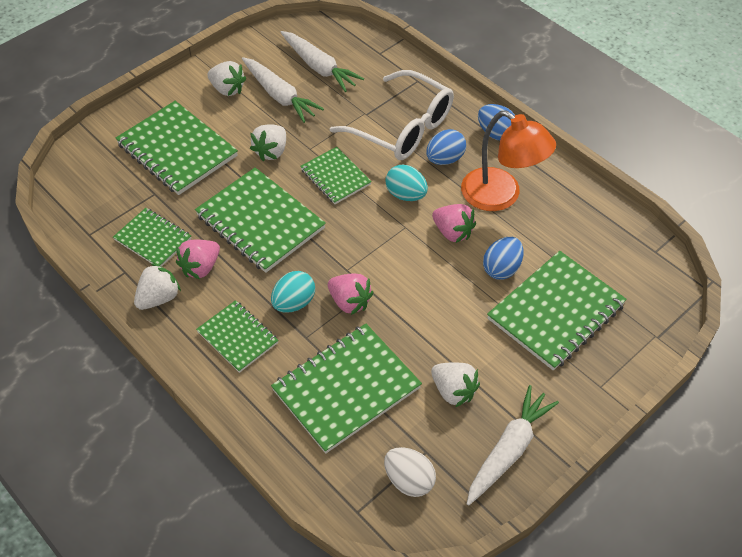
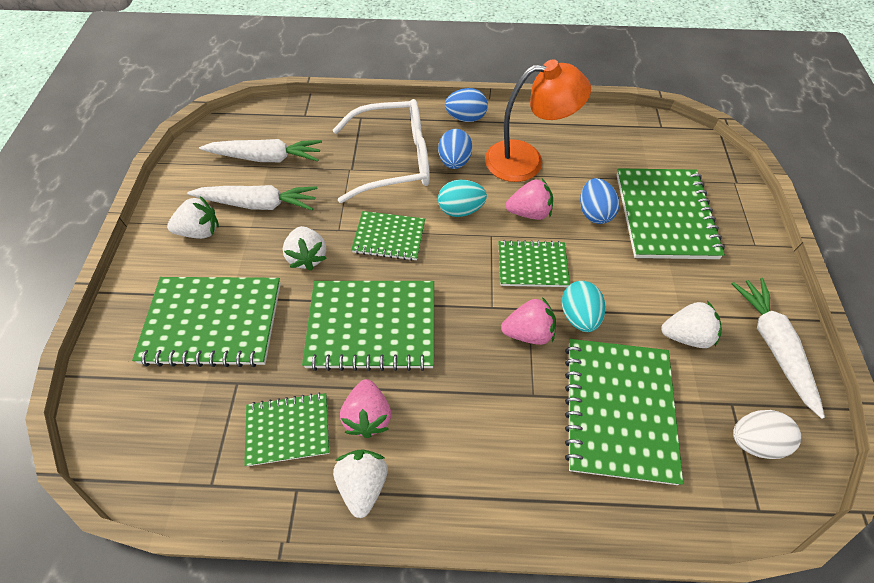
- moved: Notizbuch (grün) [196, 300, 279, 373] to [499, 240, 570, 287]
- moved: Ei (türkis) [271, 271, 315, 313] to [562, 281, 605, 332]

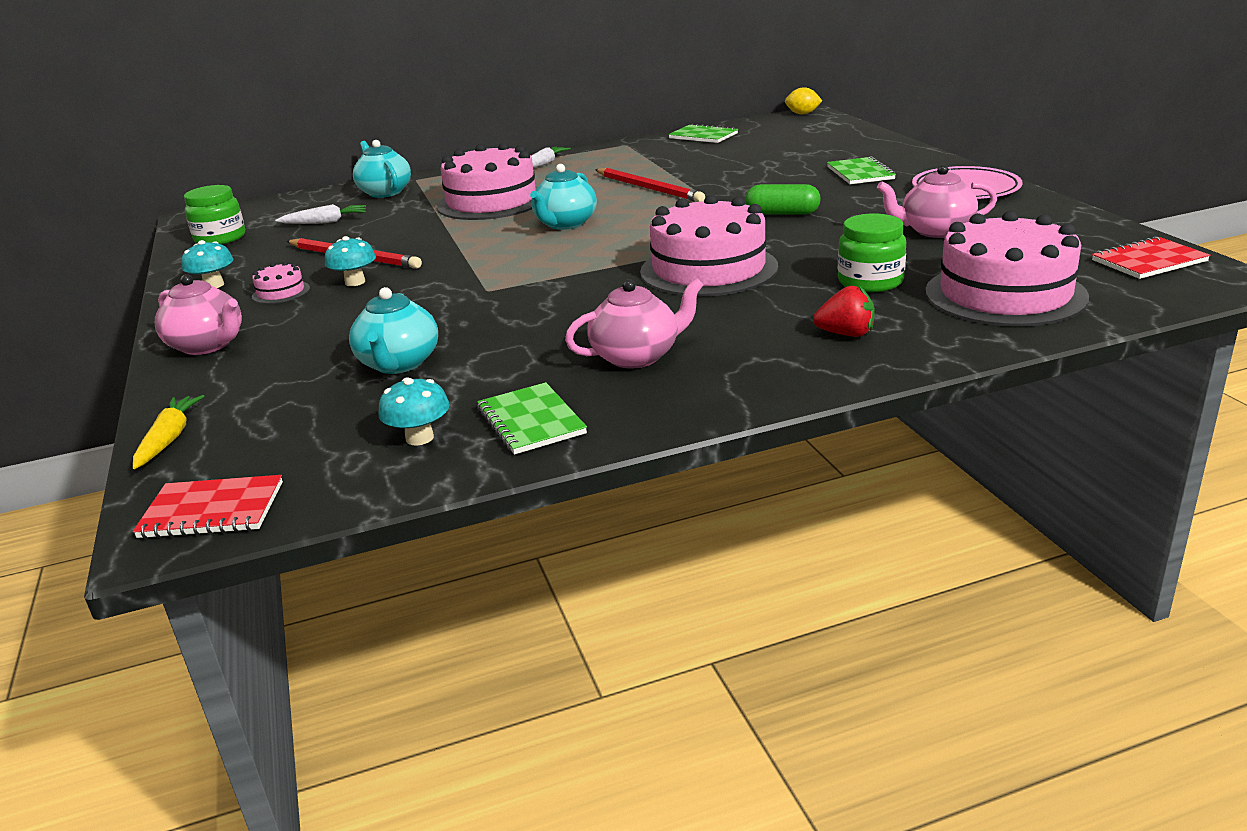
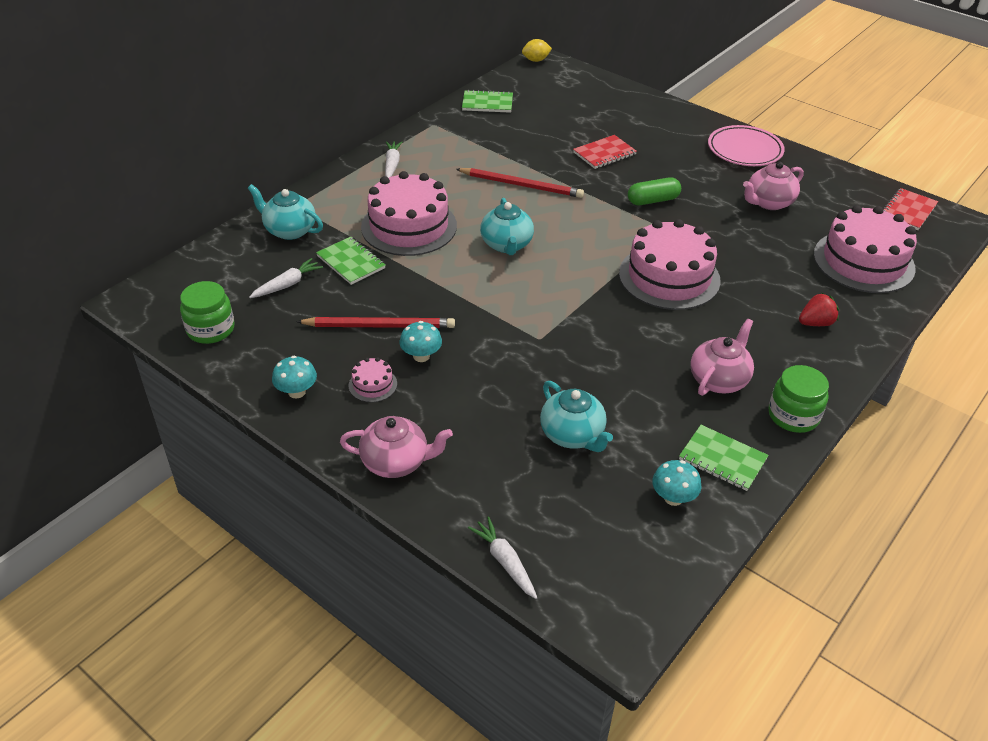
- recoloured: Karotte (gelb) [133, 395, 204, 469] to Karotte (weiß) [468, 516, 537, 599]
- moved: Notizbuch (rot) [133, 475, 283, 538] to [573, 135, 637, 169]
- moved: Notizbuch (grün) [827, 156, 896, 184] to [316, 237, 385, 285]
- moved: Einmachglas (grün) [838, 214, 906, 292] to [768, 365, 829, 433]

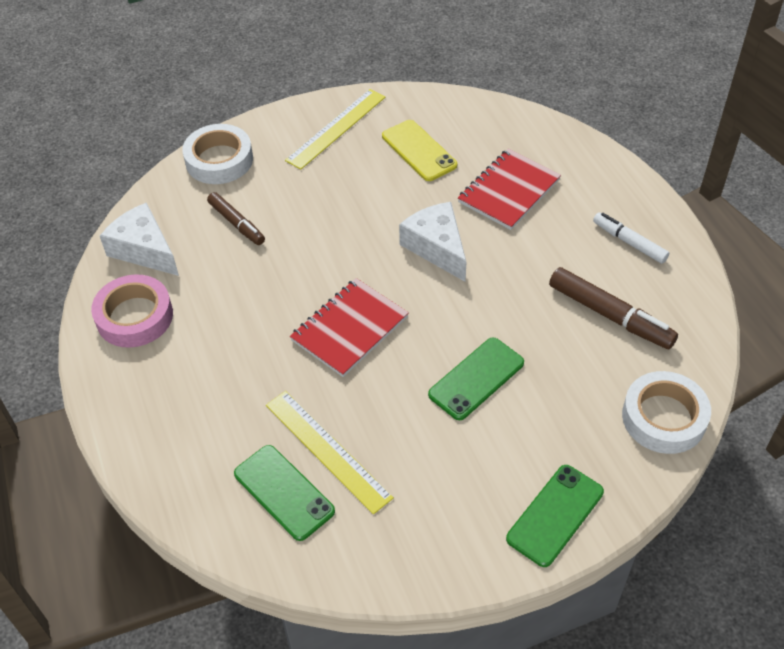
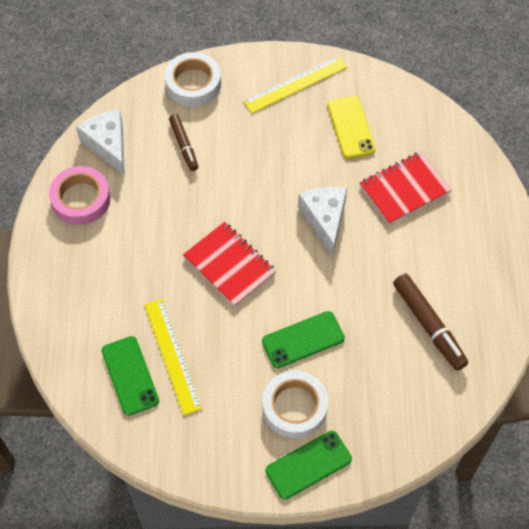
- turned: Notizbuch (rot) [290, 278, 409, 377] = [183, 222, 276, 307] 75 degrees clockwise
- removed: Filzstift (weiß) [593, 212, 669, 264]
- moved: Klebeband (weiß) [622, 371, 711, 454] to [262, 370, 328, 438]

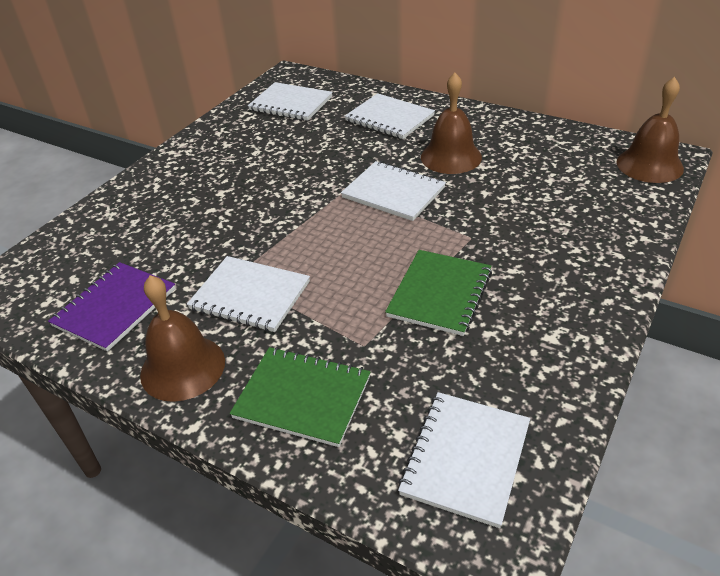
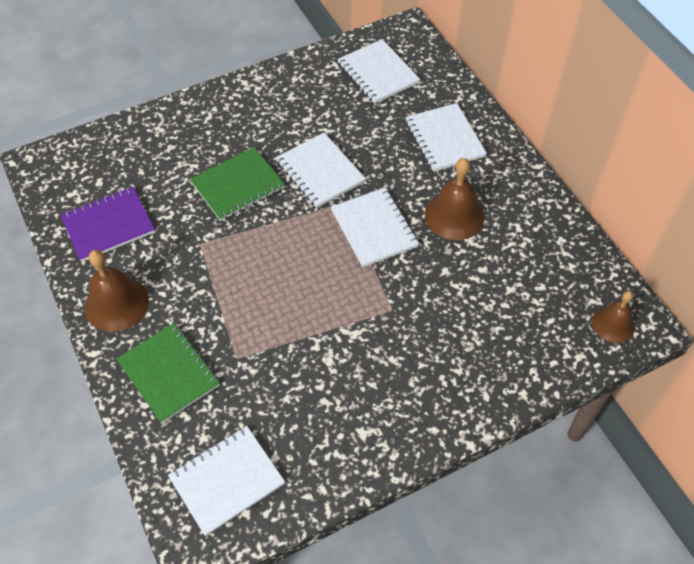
- moved: Notizbuch (weiß) [187, 256, 310, 332] to [276, 133, 366, 208]
- moved: Notizbuch (grün) [385, 250, 492, 336] to [190, 147, 285, 221]
- resized: Glocke (braun) [617, 77, 684, 183] = [592, 291, 635, 343] x0.65

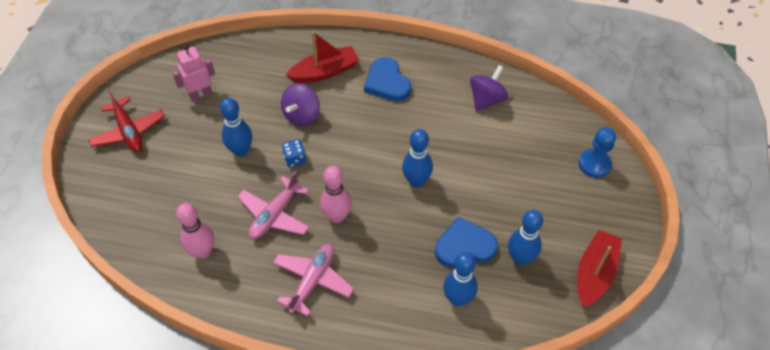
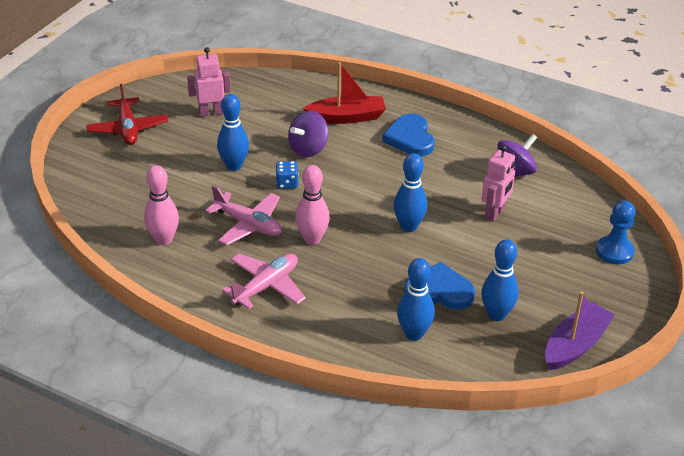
- turned: Flugzeug (rosa) [237, 171, 310, 239] = [205, 185, 282, 245] 105 degrees counterclockwise
- recoloured: Boot (rot) [577, 230, 622, 307] to Boot (lila) [545, 291, 615, 370]
- added: Roboter (rosa) [482, 145, 515, 222]

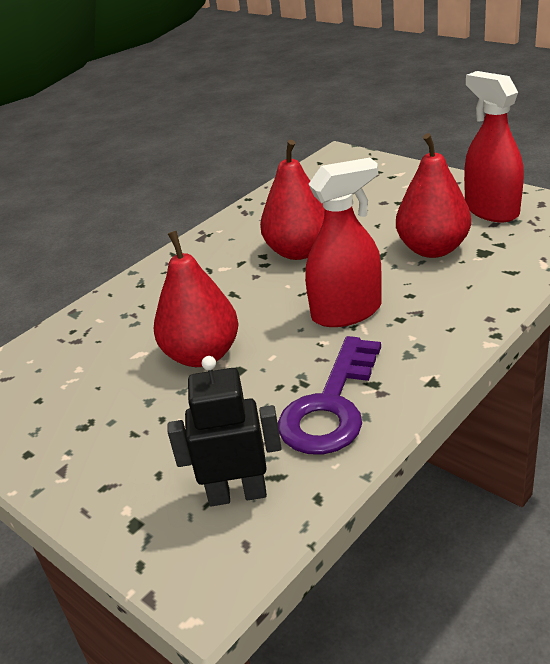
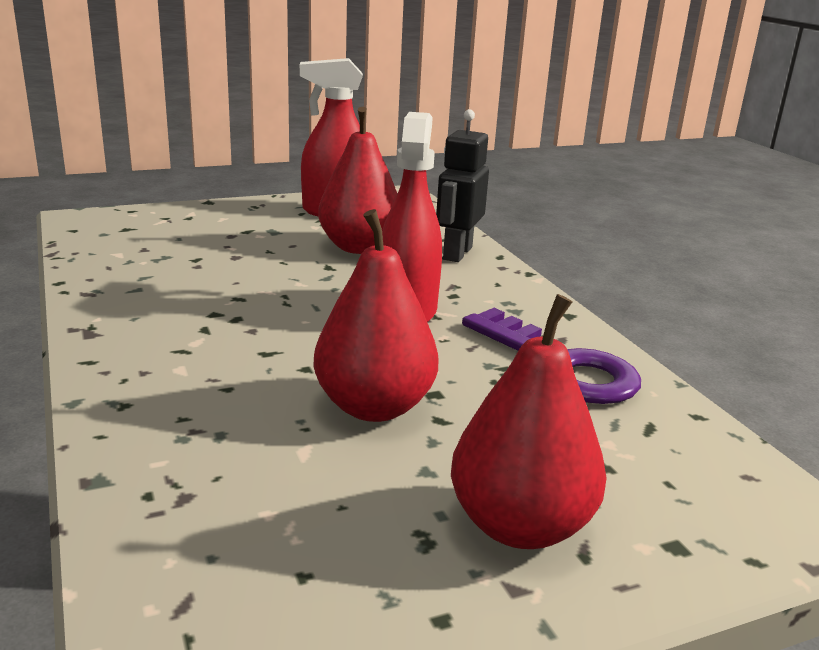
- moved: Roboter (schwarz) [168, 356, 282, 506] to [436, 109, 489, 262]
- moved: Birne (rot) [260, 140, 325, 260] to [451, 294, 607, 549]

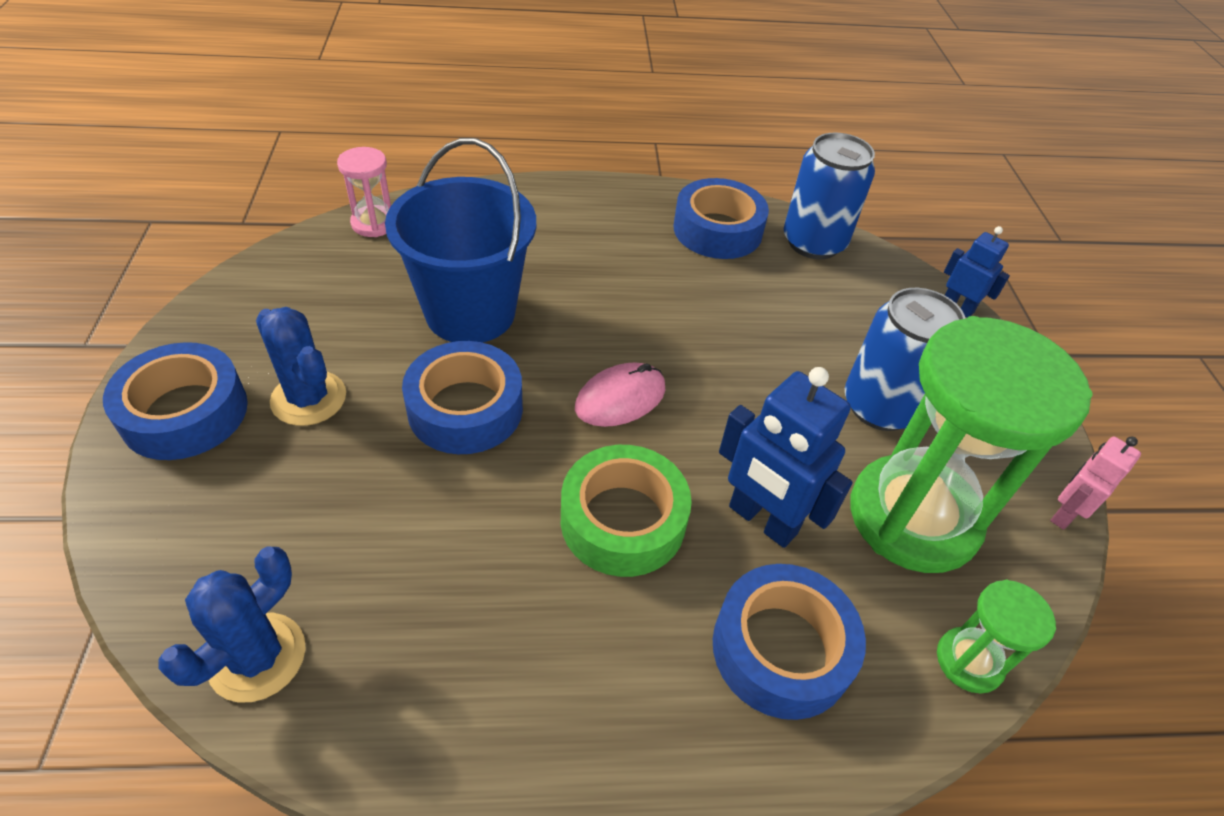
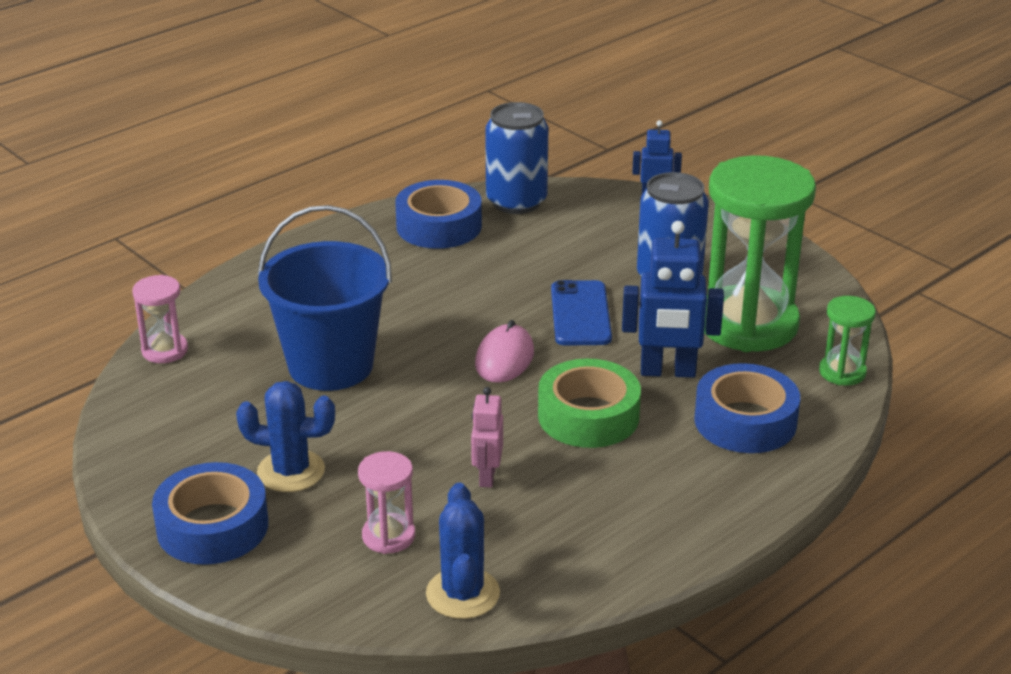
- removed: Klebeband (blau) [402, 341, 523, 454]
- moved: Roboter (rosa) [1050, 436, 1141, 530] to [471, 387, 503, 488]
- added: Sanduhr (rosa) [358, 451, 415, 554]
- added: Handy (blau) [551, 280, 612, 346]

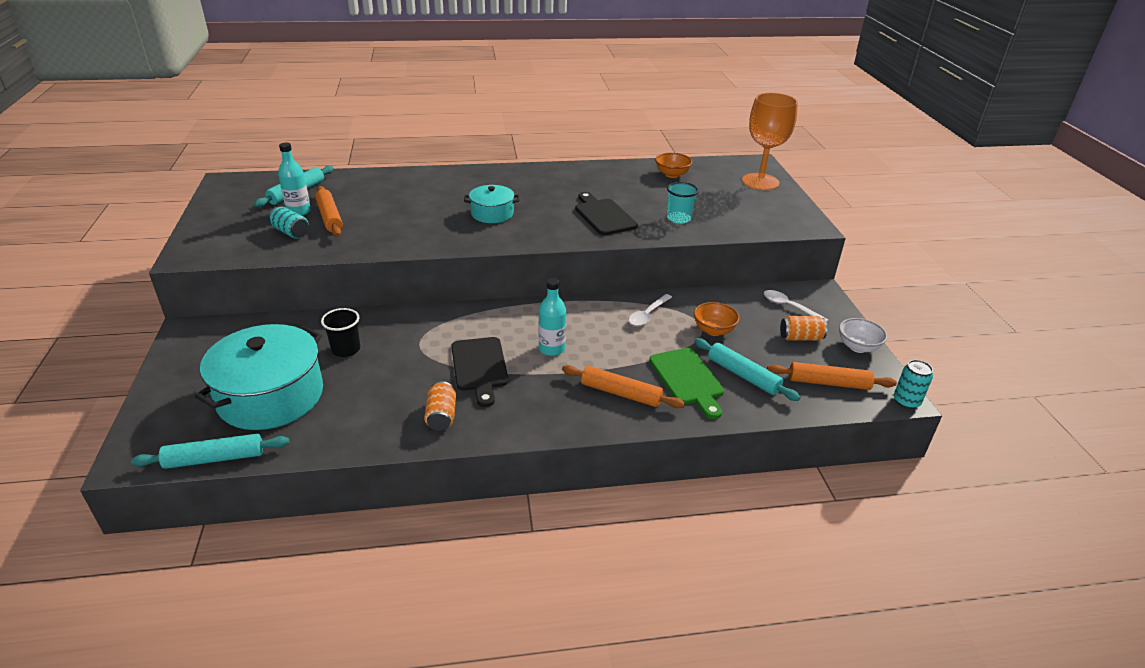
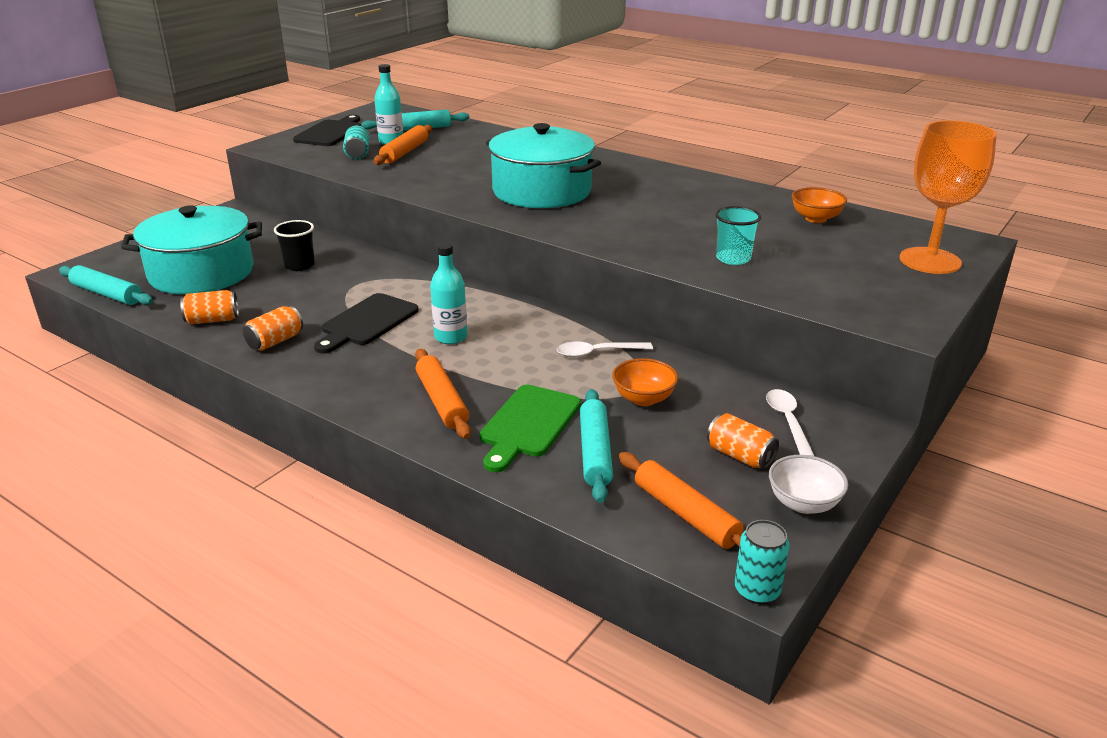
- resized: Kochtopf (türkis) [464, 185, 519, 223] = [486, 123, 601, 208] x1.90
- moved: Schneidebrett (schwarz) [575, 192, 638, 235] to [293, 115, 362, 146]
- added: Dose (orange) [180, 290, 239, 324]

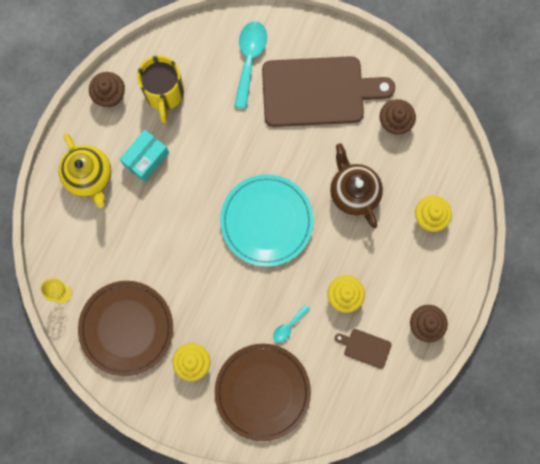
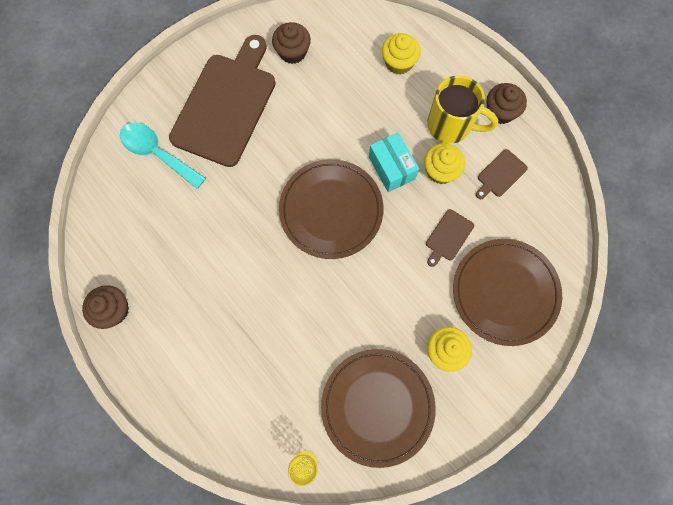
- removed: Teekanne (gelb) [58, 133, 111, 208]
- moved: Schachtel (türkis) [119, 130, 169, 182] to [369, 132, 419, 192]
- moved: Tasse (gelb) [137, 56, 184, 123] to [427, 75, 498, 144]
- recoloured: Teller (türkis) [220, 174, 314, 267] to Teller (braun) [279, 159, 383, 259]
- replaced: Löffel (türkis) [273, 304, 310, 343] to Schneidebrett (braun) [426, 209, 474, 267]
- removed: Teekanne (braun) [330, 143, 383, 228]

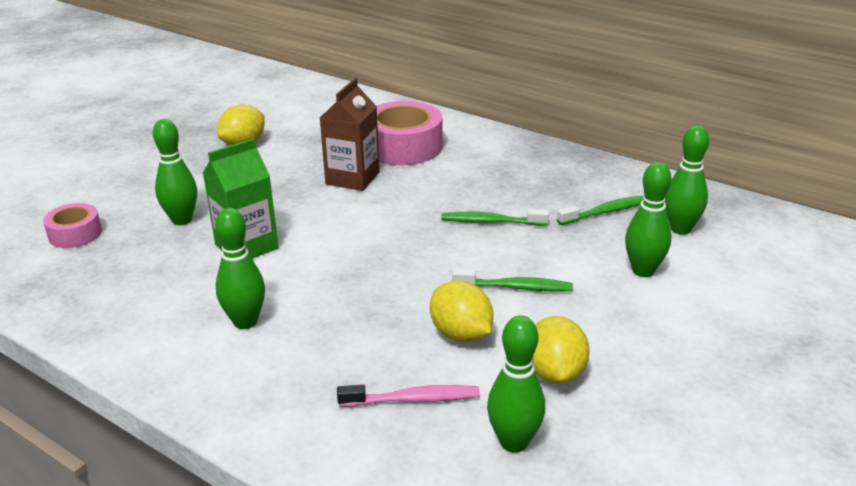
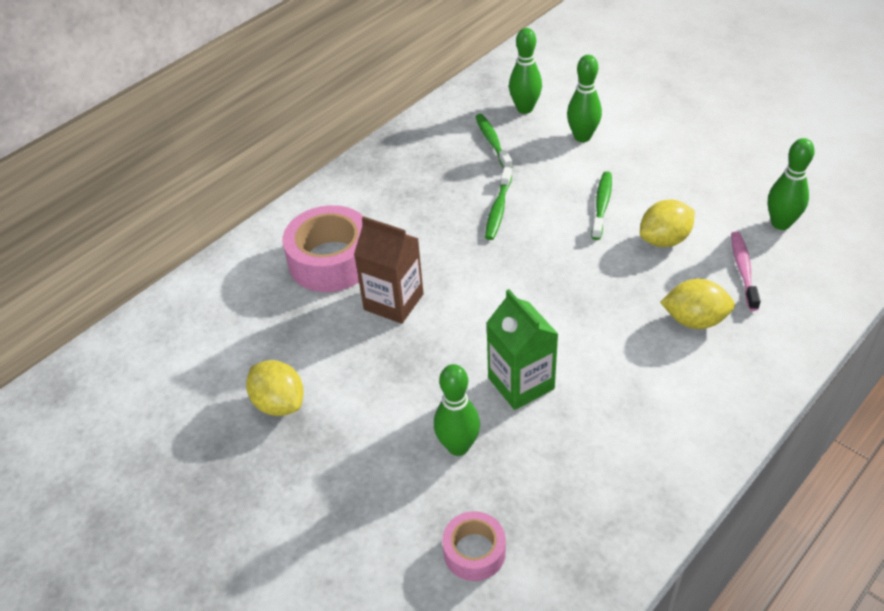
- removed: Bowlingkegel (grün) [215, 208, 265, 329]
- moved: Zitrone (gelb) [533, 316, 590, 384] to [660, 279, 735, 329]

